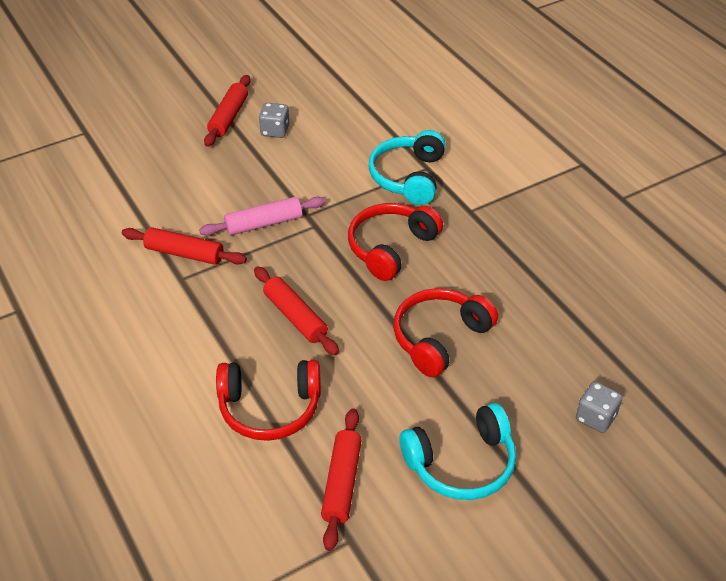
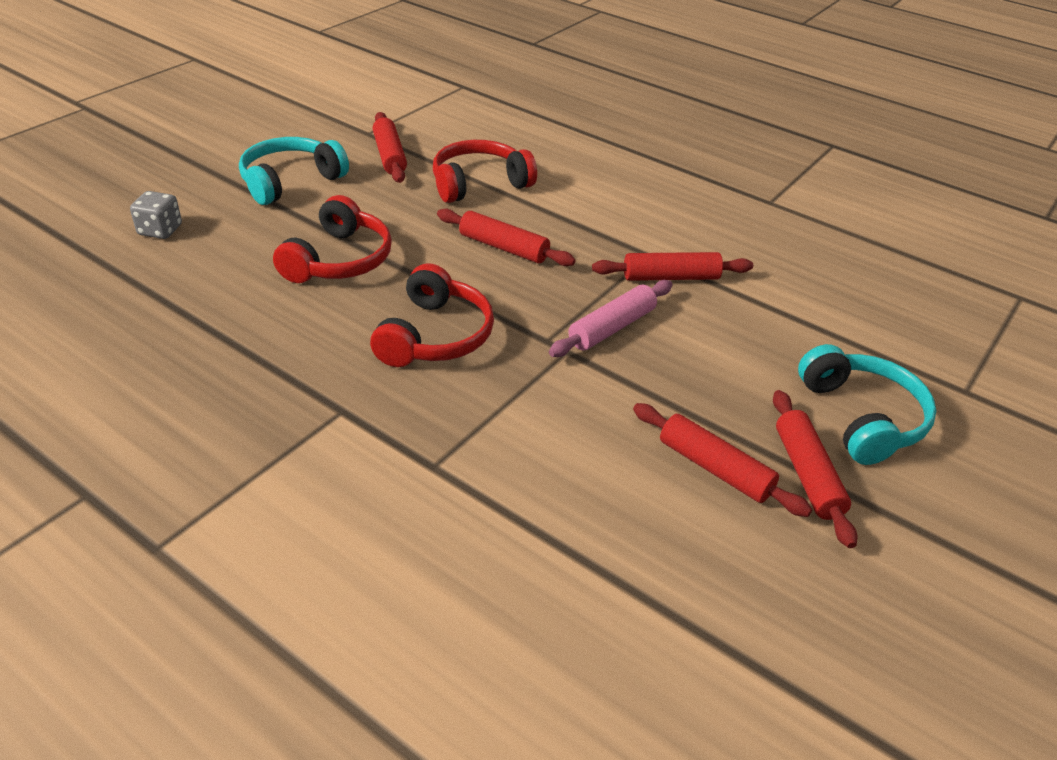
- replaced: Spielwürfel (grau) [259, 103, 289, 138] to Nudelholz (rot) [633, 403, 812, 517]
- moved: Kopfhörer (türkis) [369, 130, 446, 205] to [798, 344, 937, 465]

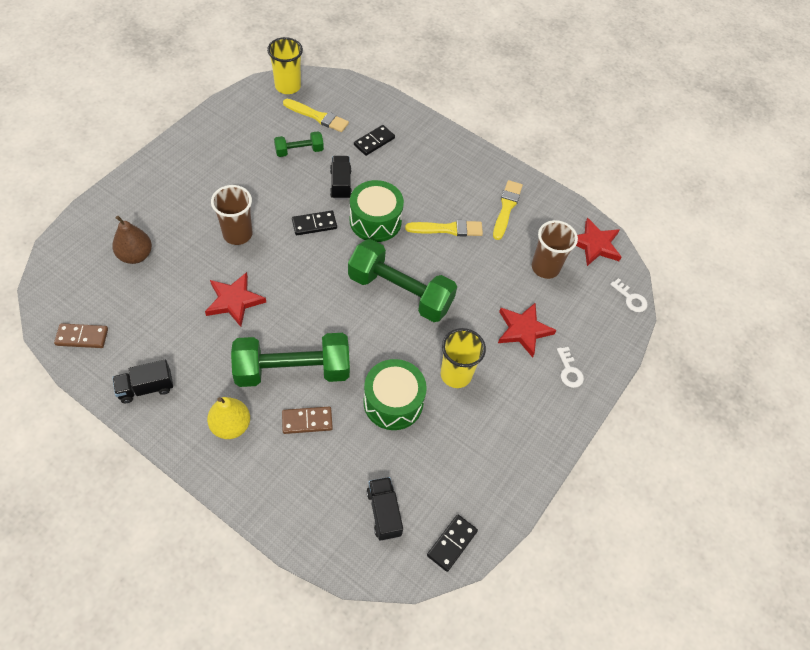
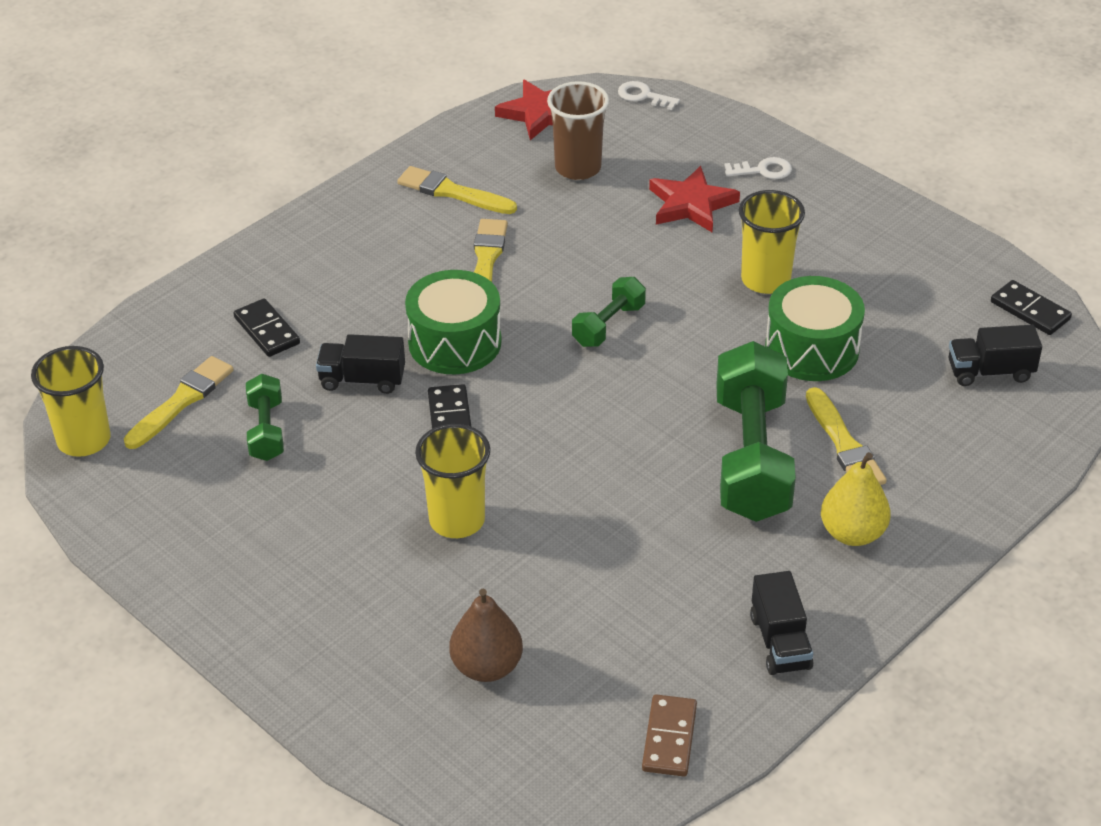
- removed: Stern (rot) [205, 272, 266, 327]
- recoloured: Becher (braun) [211, 185, 252, 245] to Becher (gelb) [415, 424, 490, 538]
- replaced: Dominostein (braun) [282, 407, 333, 434] to Pinsel (gelb) [806, 387, 887, 485]
- resized: Hantel (grün) [348, 239, 457, 322] = [572, 277, 646, 347] x0.50
- turned: Schlüssel (weiß) [610, 278, 647, 312] = [618, 81, 680, 110] 120 degrees counterclockwise

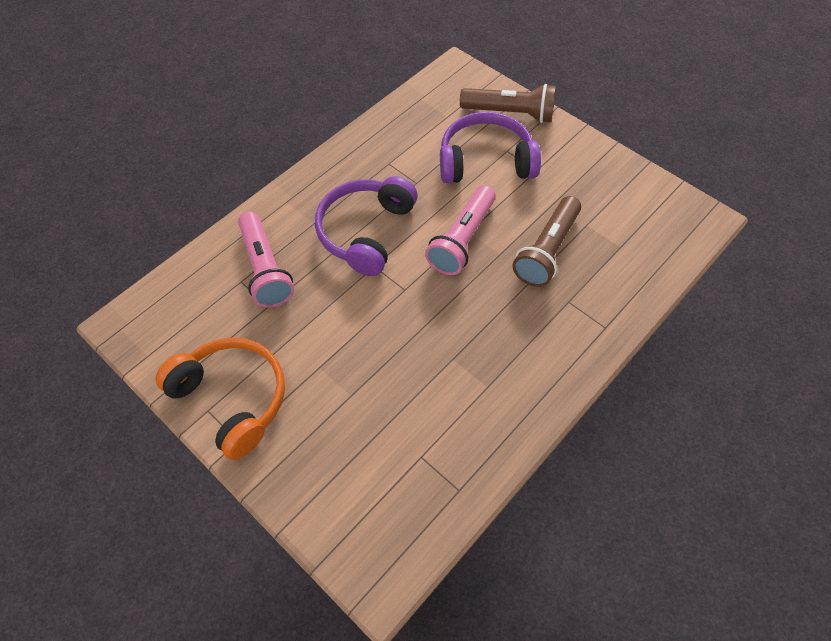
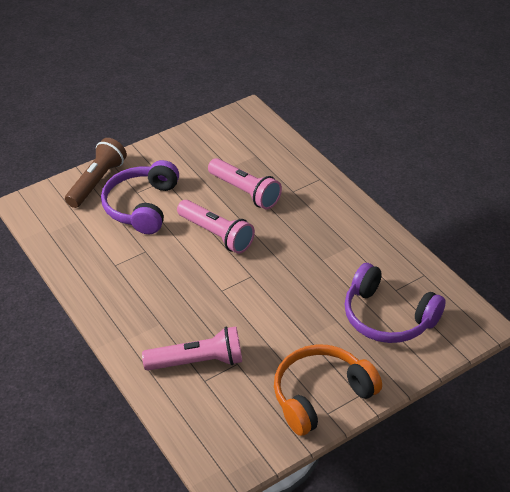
- moved: Kopfhörer (lila) [315, 176, 418, 276] to [345, 263, 446, 343]
- recoloured: Taschenlampe (braun) [512, 196, 581, 287] to Taschenlampe (rosa) [208, 158, 282, 209]

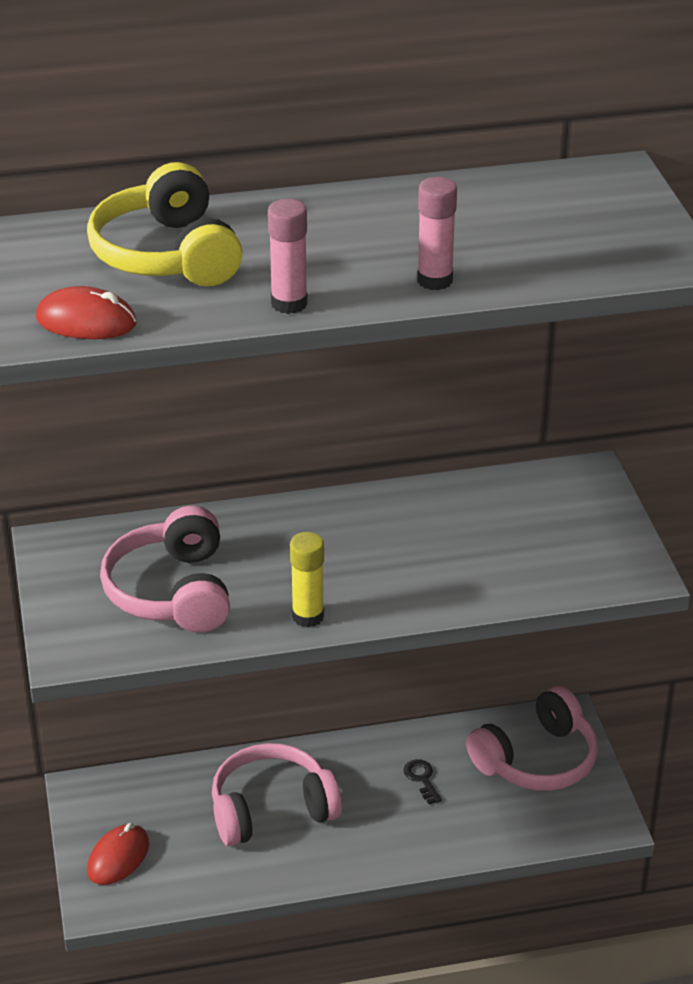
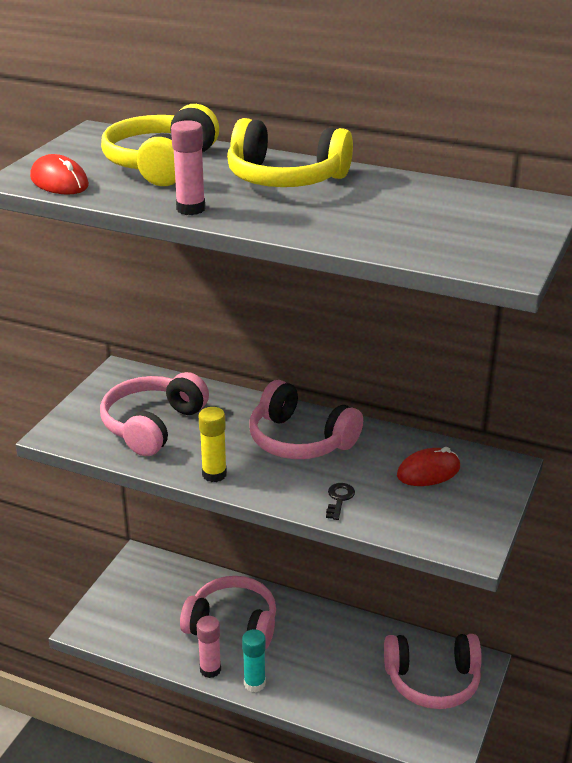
- moved: Computermaus (rot) [87, 823, 149, 885] to [397, 447, 460, 486]
- moved: Schlüssel (schwarz) [403, 759, 442, 804] to [326, 483, 355, 520]
- moved: Klebestift (rosa) [417, 177, 457, 290] to [197, 616, 221, 678]
- added: Kopfhörer (gelb) [227, 118, 353, 187]
- added: Klebestift (türkis) [242, 629, 266, 692]
- added: Kopfhörer (rosa) [249, 380, 363, 459]

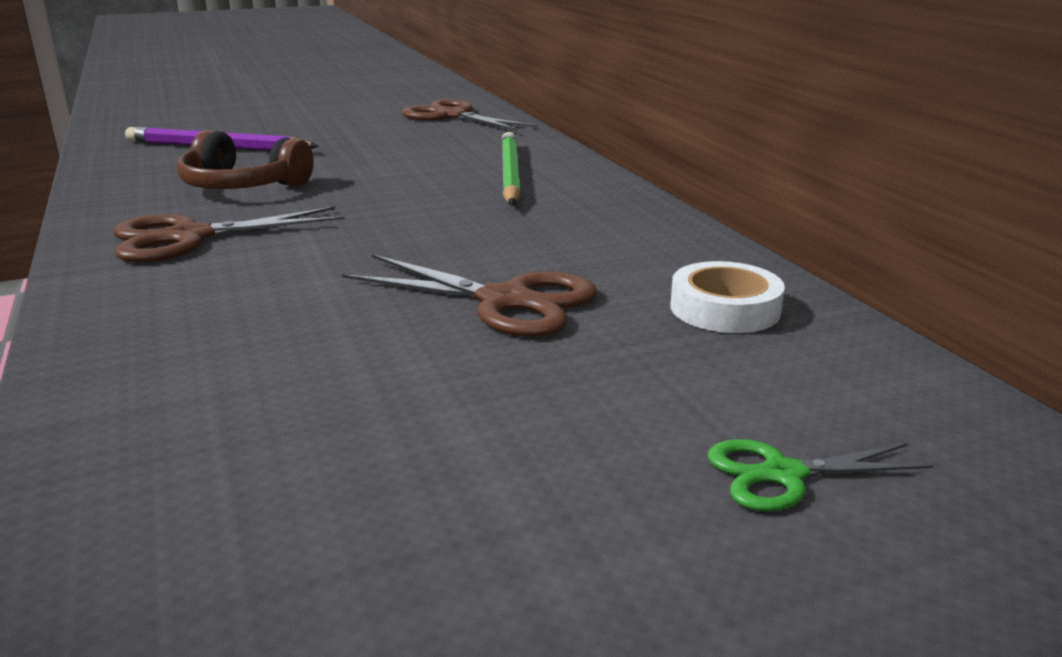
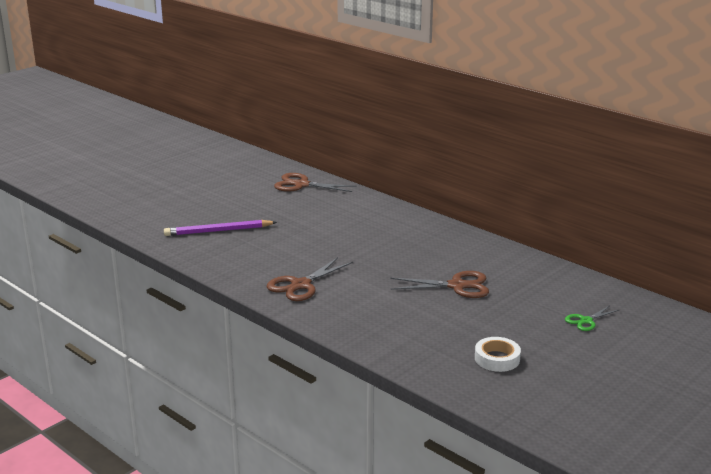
- removed: Kopfhörer (braun) [177, 130, 314, 189]
- removed: Bleistift (grün) [501, 132, 521, 205]
- moved: Klebeband (weiß) [670, 261, 785, 333] to [475, 337, 521, 372]

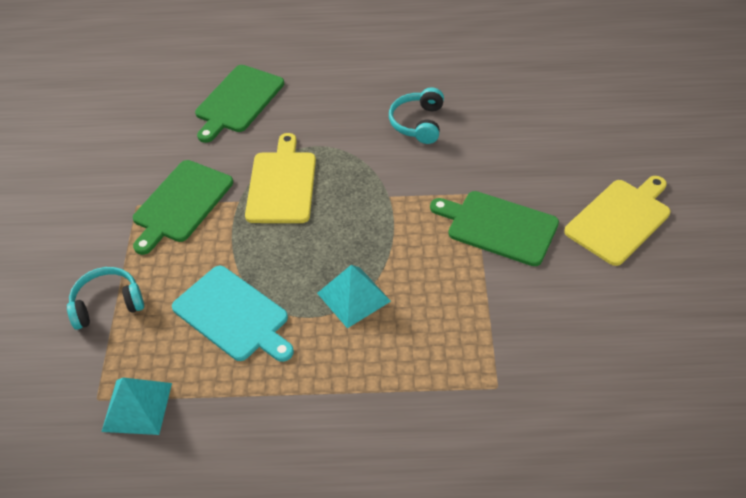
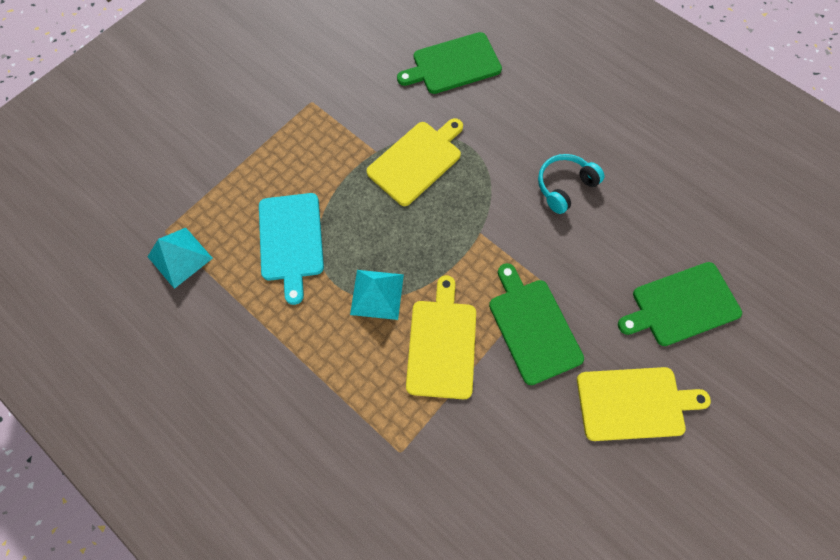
- removed: Kopfhörer (türkis) [67, 267, 144, 330]
- moved: Schneidebrett (grün) [133, 160, 233, 255] to [618, 262, 742, 346]
- added: Schneidebrett (gelb) [406, 275, 476, 399]

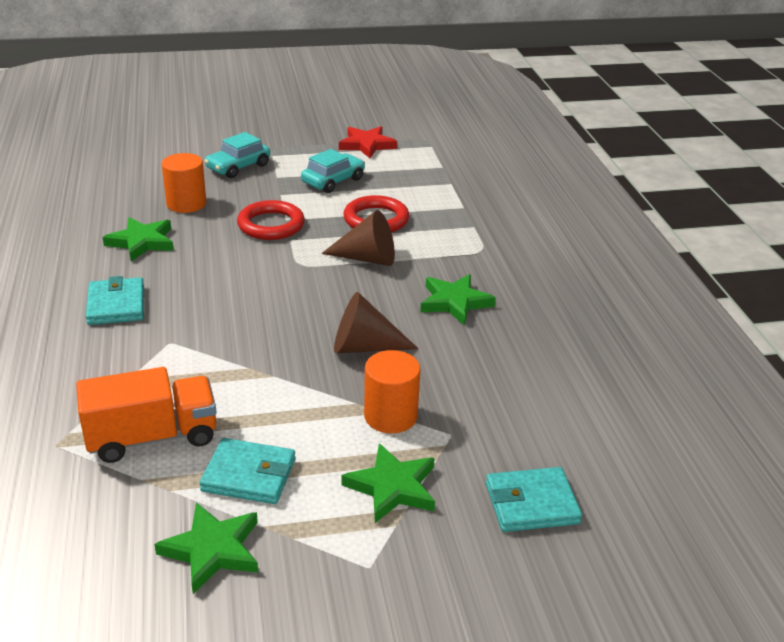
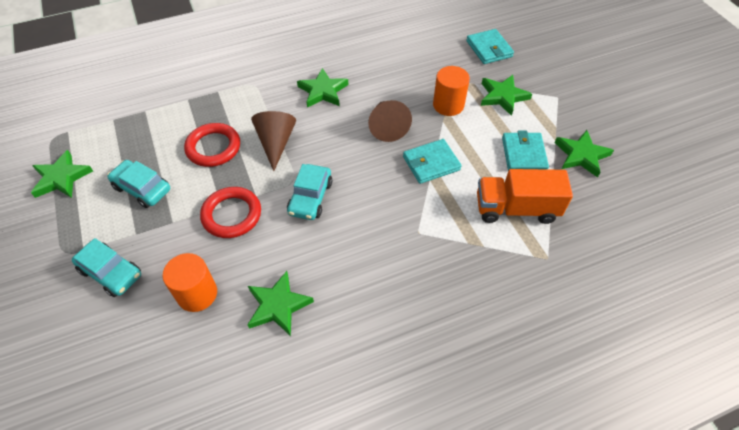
- turned: Lastwagen (orange) [76, 367, 217, 463] = [477, 169, 573, 224] 60 degrees counterclockwise
- moved: Geldbörse (türkis) [86, 276, 144, 325] to [403, 139, 462, 184]
- recoloured: Stern (rot) [339, 126, 397, 158] to Stern (grün) [31, 150, 93, 198]
- added: Auto (türkis) [287, 164, 332, 220]

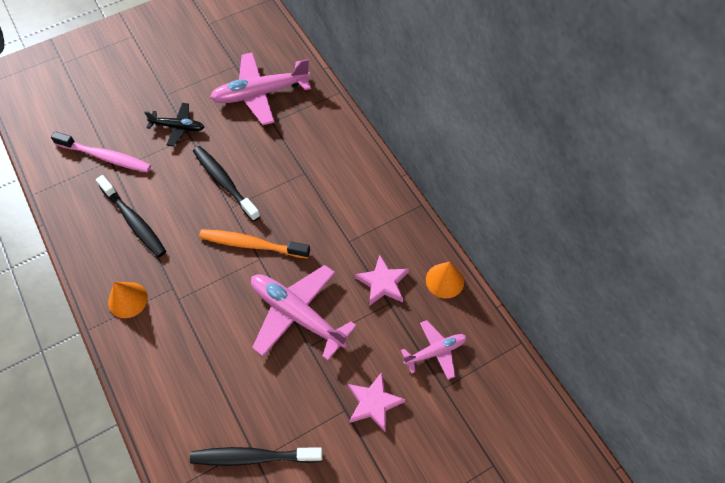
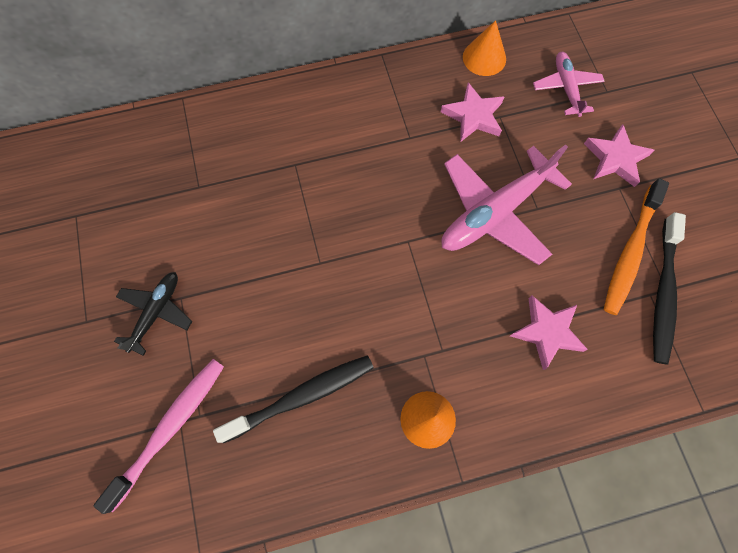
- removed: Zahnbürste (schwarz) [193, 146, 260, 222]
- moved: Zahnbürste (orange) [199, 229, 310, 259] to [604, 178, 669, 315]
- removed: Flugzeug (rosa) [210, 52, 311, 125]
- added: Stern (rosa) [510, 296, 588, 370]

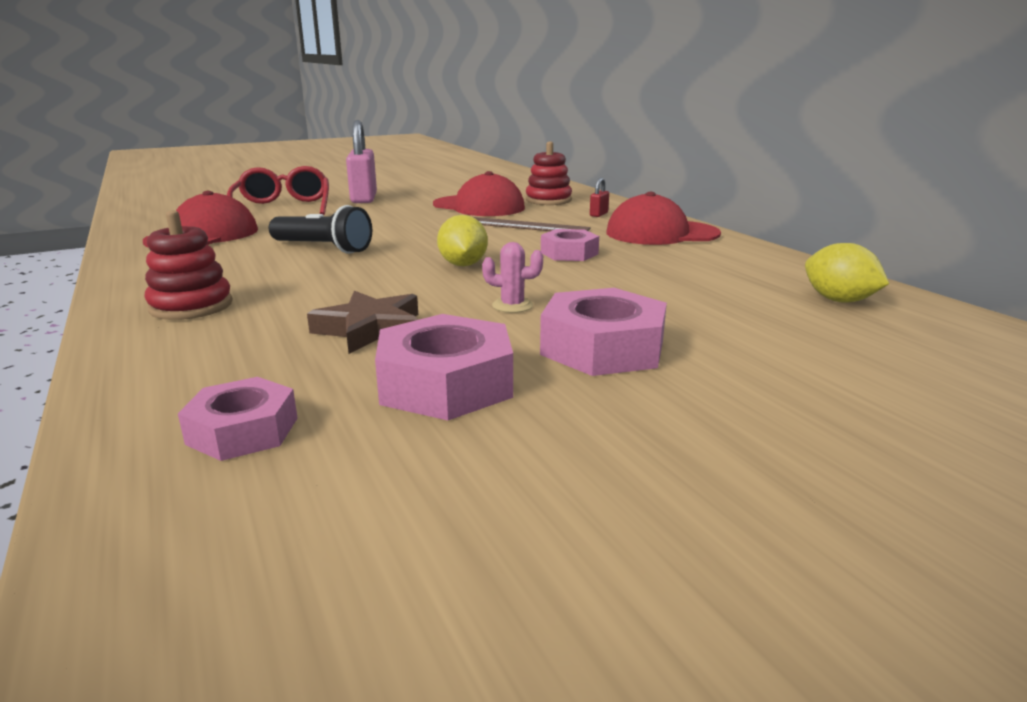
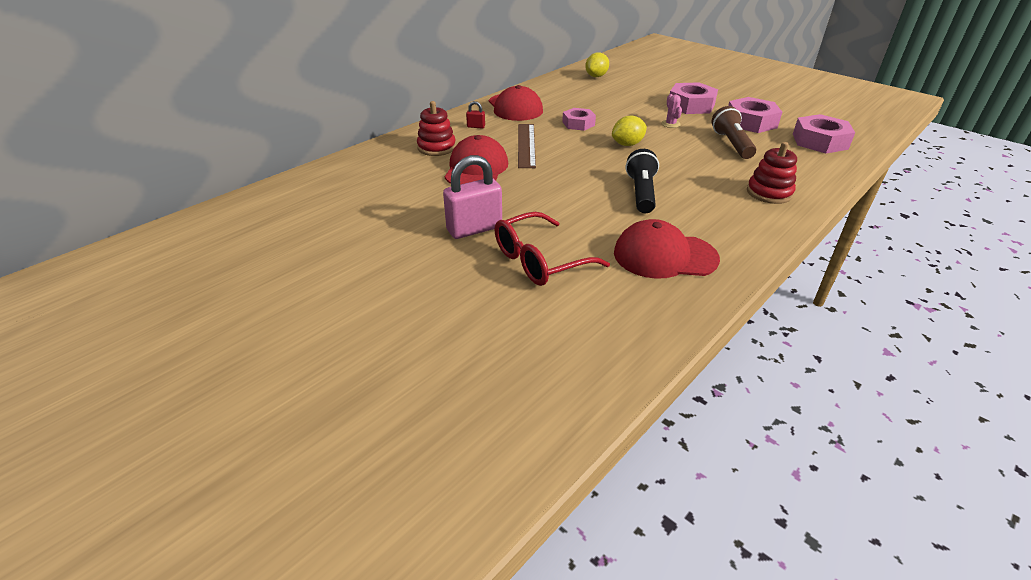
- resized: Sechskantmutter (rosa) [178, 377, 298, 461] = [793, 114, 855, 154] x1.56
- replaced: Stern (braun) [307, 291, 419, 354] to Taschenlampe (braun) [711, 106, 756, 159]

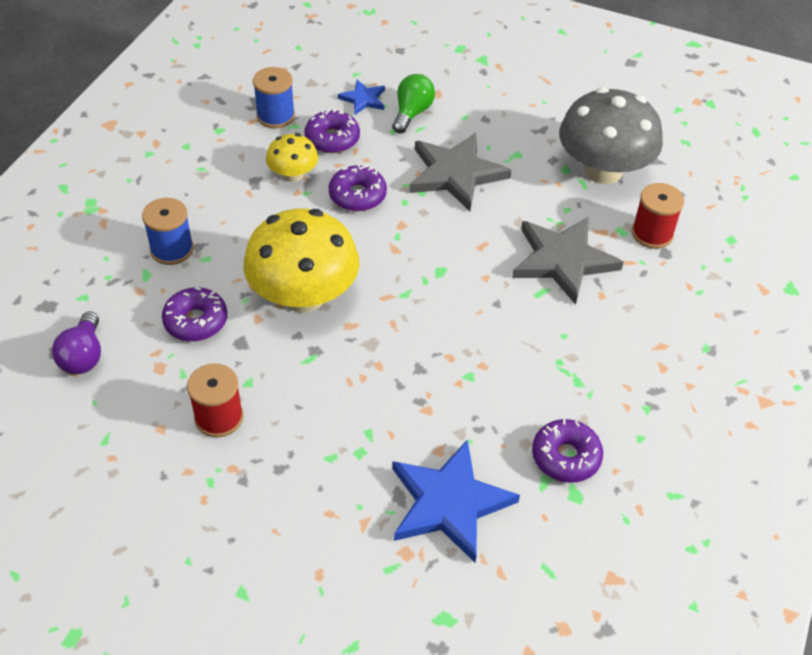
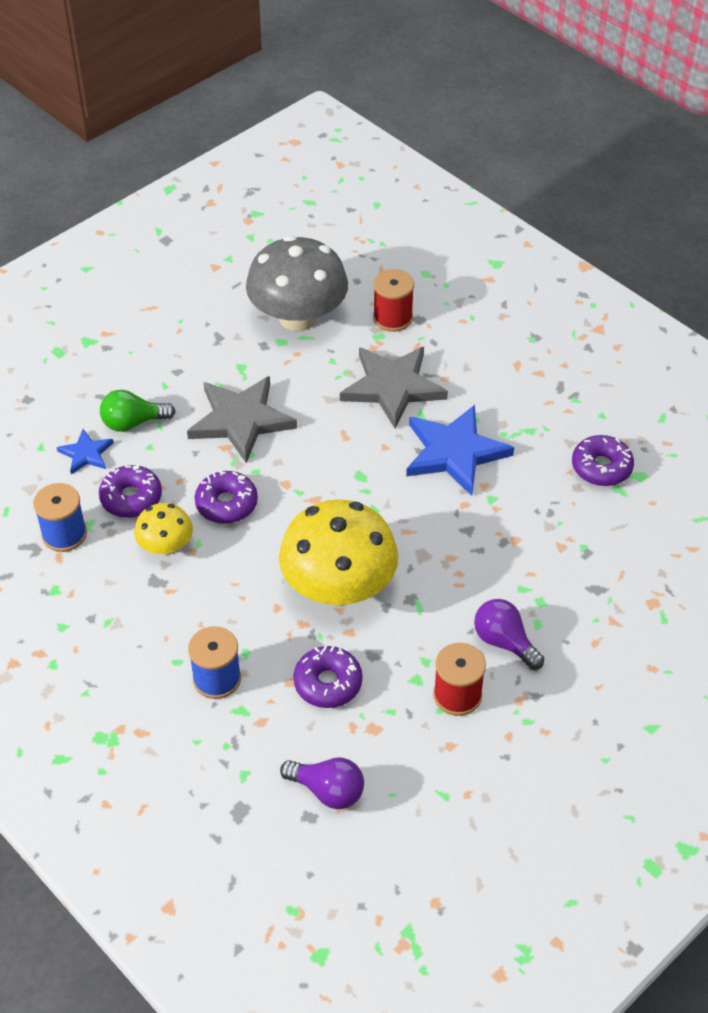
- turned: Glühbirne (grün) [392, 74, 435, 133] = [100, 390, 176, 432] 60 degrees counterclockwise
- moved: Stern (blau) [392, 439, 520, 563] to [406, 405, 514, 496]
- added: Glühbirne (lila) [474, 599, 544, 670]

